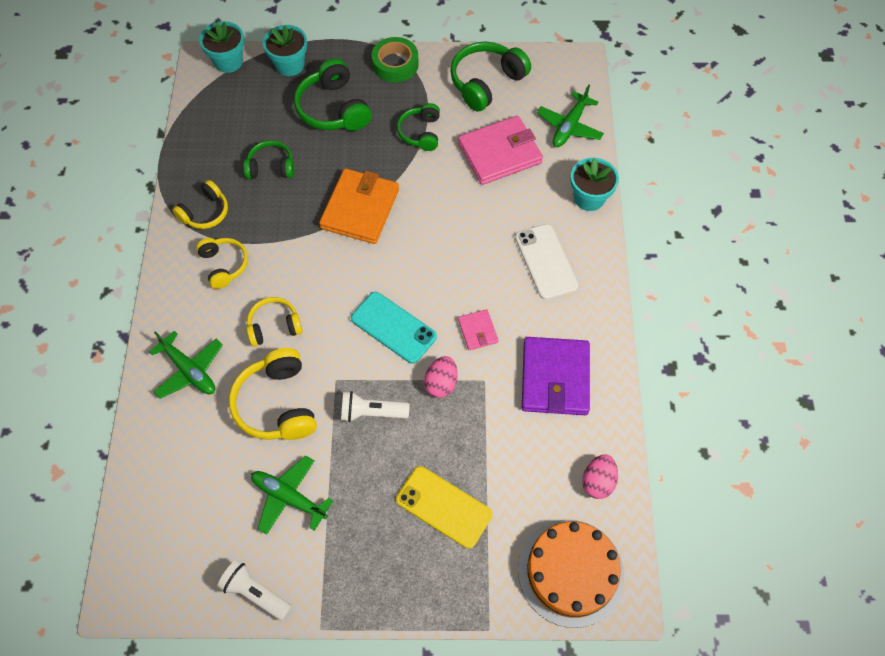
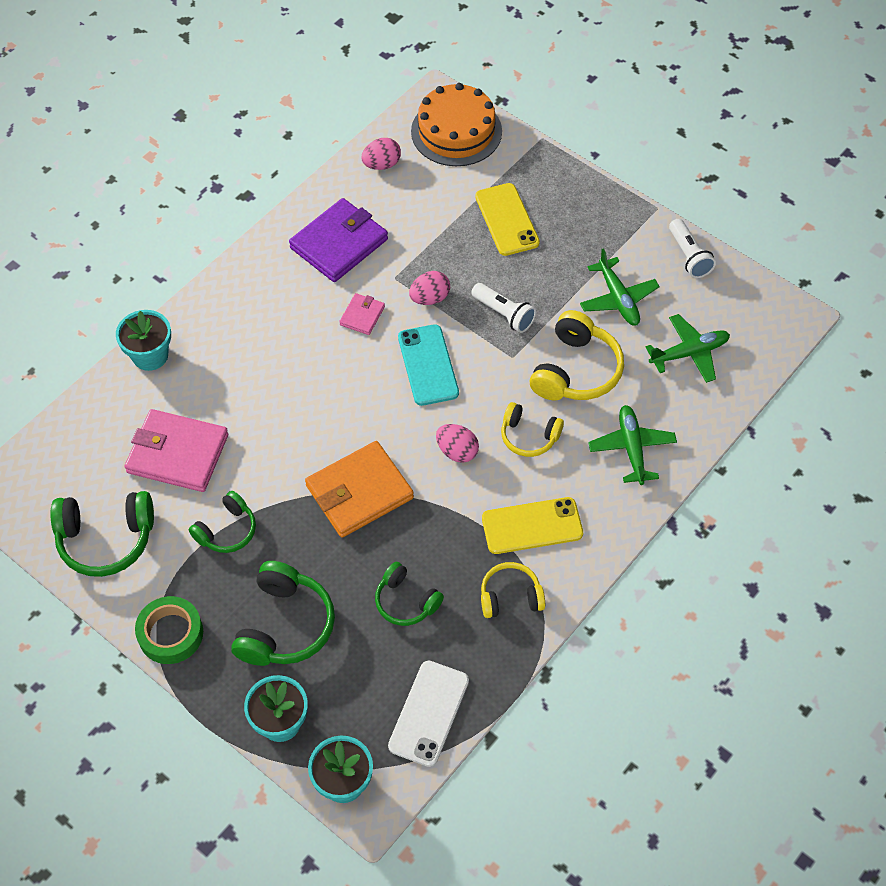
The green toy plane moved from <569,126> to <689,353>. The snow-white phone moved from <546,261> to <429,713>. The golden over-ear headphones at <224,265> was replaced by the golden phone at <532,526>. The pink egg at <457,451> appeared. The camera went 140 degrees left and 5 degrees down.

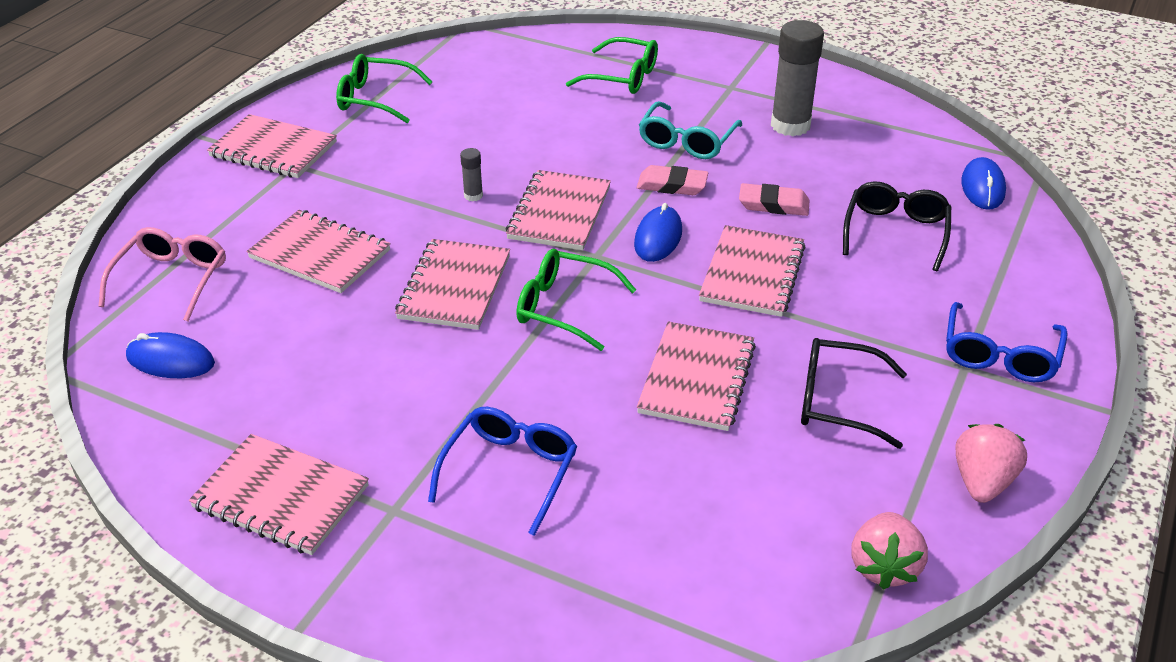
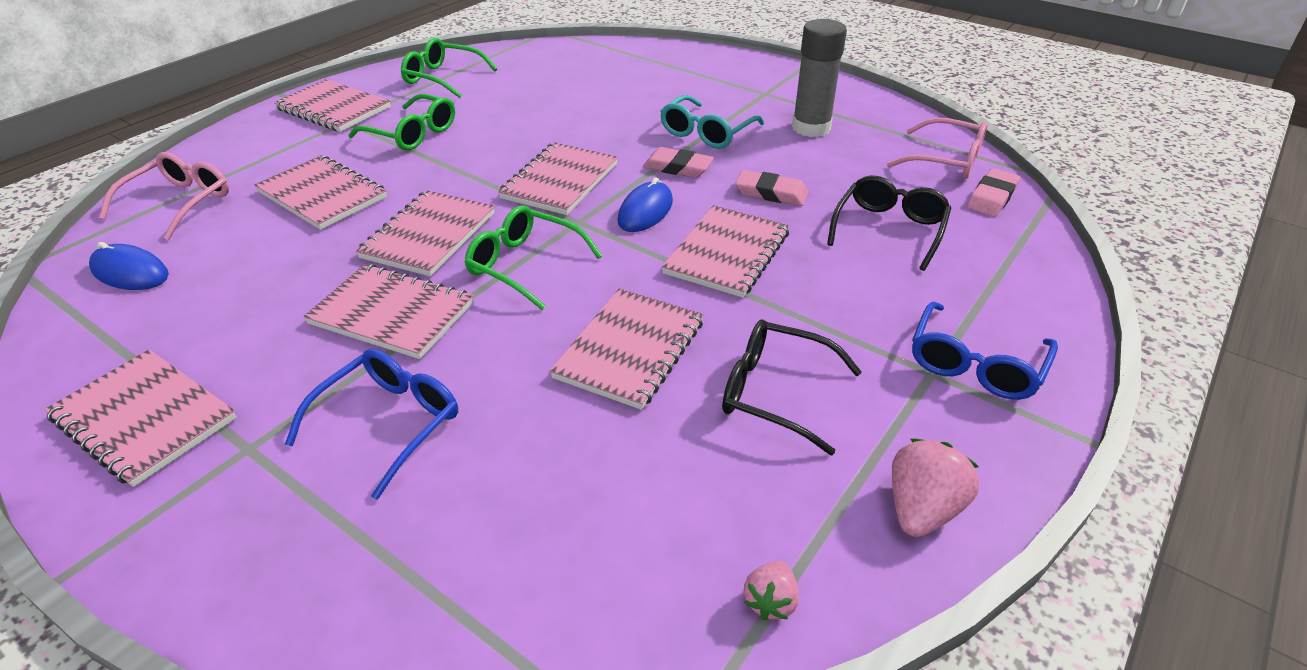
The green glasses moved from <622,77> to <412,134>. The gray glue at <473,196> disappeared. The royal blue computer mouse at <982,187> was replaced by the pink pencil eraser at <992,197>. The pink toy strawberry at <884,567> changed to 0.60 times the size. The pink glasses at <946,161> appeared. The pink notebook at <392,314> appeared. The camera went 10 degrees right and 0 degrees up.

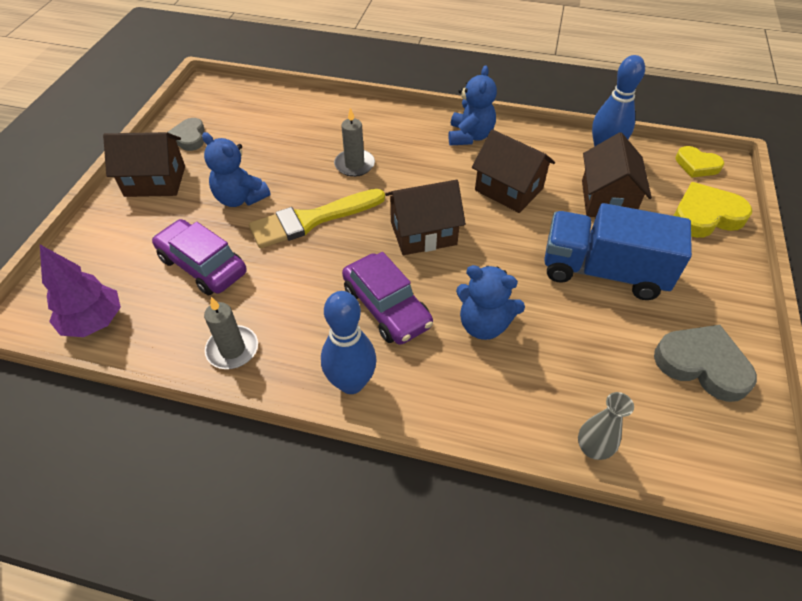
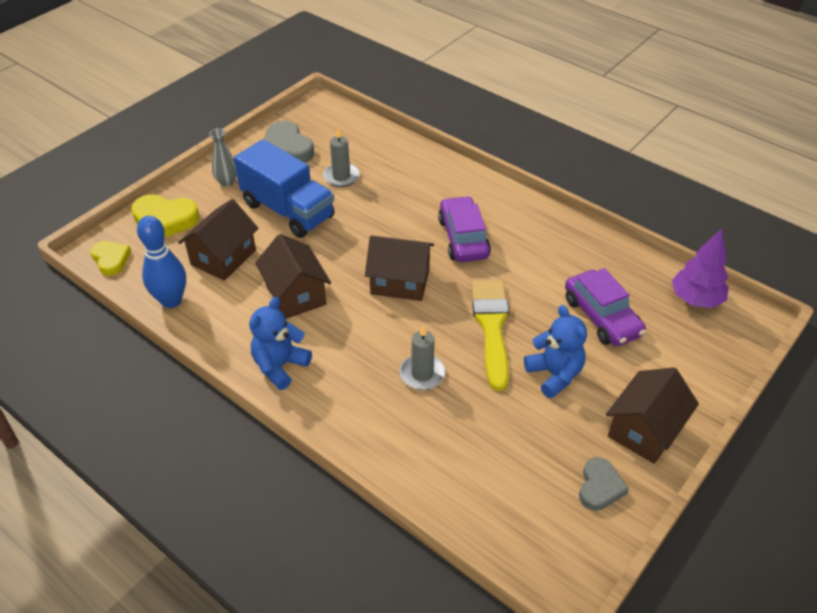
The brown toy house at <155,181> turned 75 degrees counterclockwise. The golden brush at <311,220> turned 90 degrees counterclockwise. The royal blue teddy at <484,324> disappeared. The royal blue skittle at <351,383> disappeared. The gray candle moved from <232,349> to <341,177>. The gray tall vase moved from <592,448> to <227,182>. The camera went 155 degrees left and 5 degrees down.

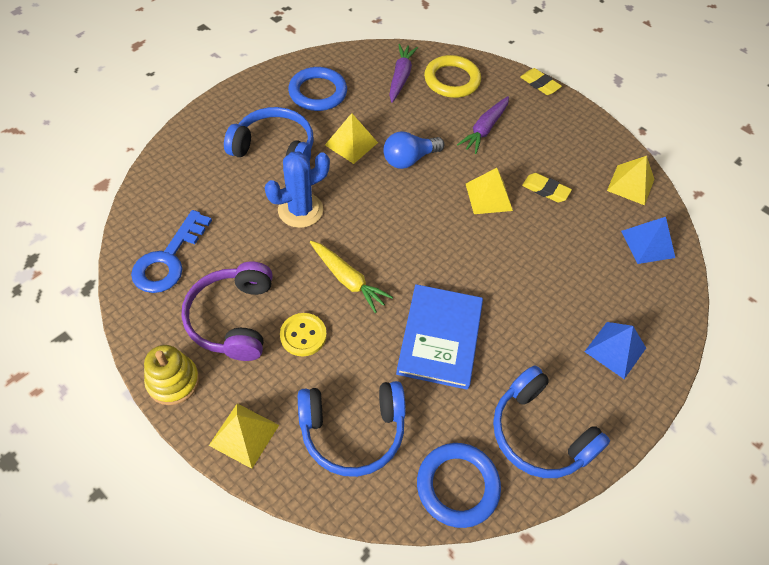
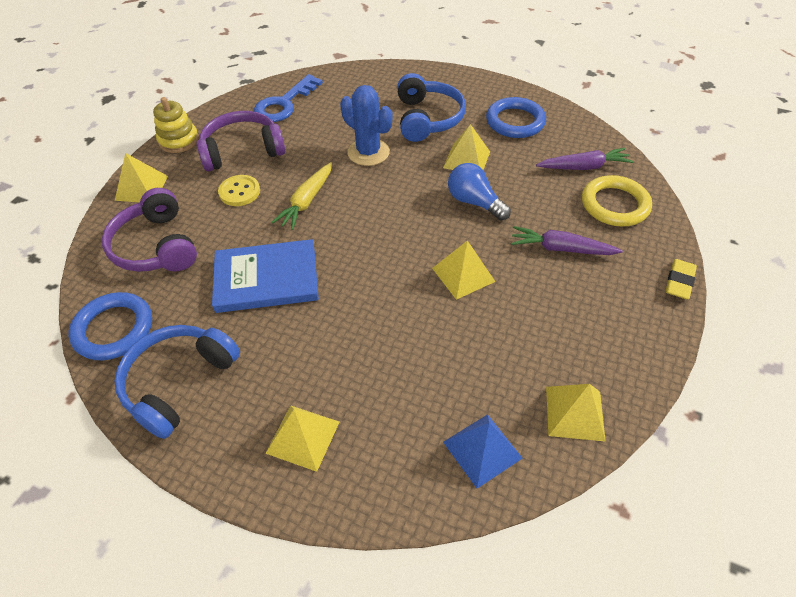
The golden pencil eraser at <545,190> disappeared. The royal blue door key at <168,259> turned 60 degrees counterclockwise. The royal blue solid pyramid at <615,349> became the golden solid pyramid at <303,437>. The royal blue over-ear headphones at <352,431> became the purple over-ear headphones at <156,246>. The camera went 75 degrees right and 5 degrees down.

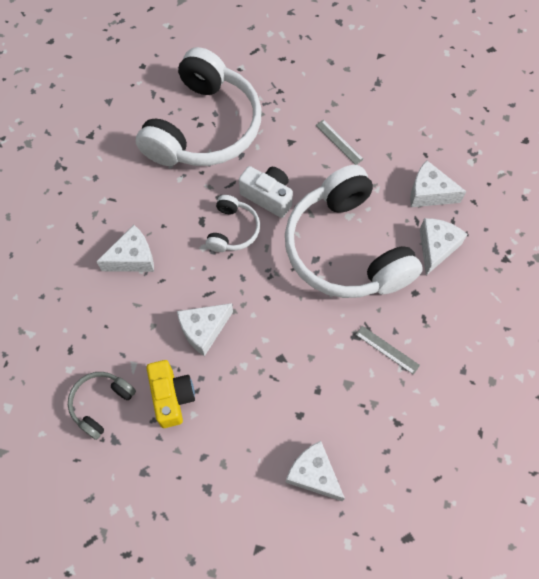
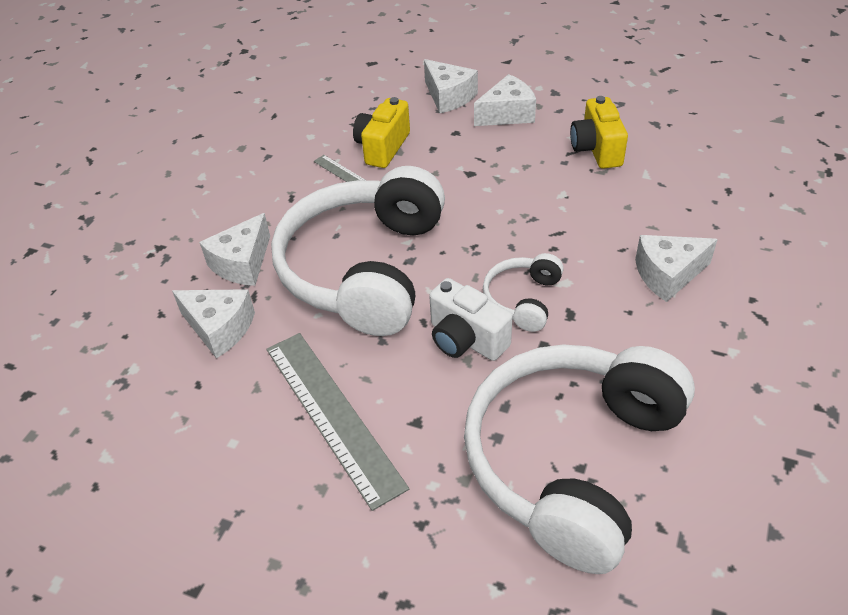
The gray measuring stick at <339,142> changed to 2.16 times the size. The snow-white over-ear headphones at <346,249> turned 150 degrees counterclockwise. The snow-white cheese moved from <204,330> to <507,114>. The gray over-ear headphones at <101,404> disappeared. The golden camera at <382,147> appeared. The camera went 170 degrees left and 20 degrees down.

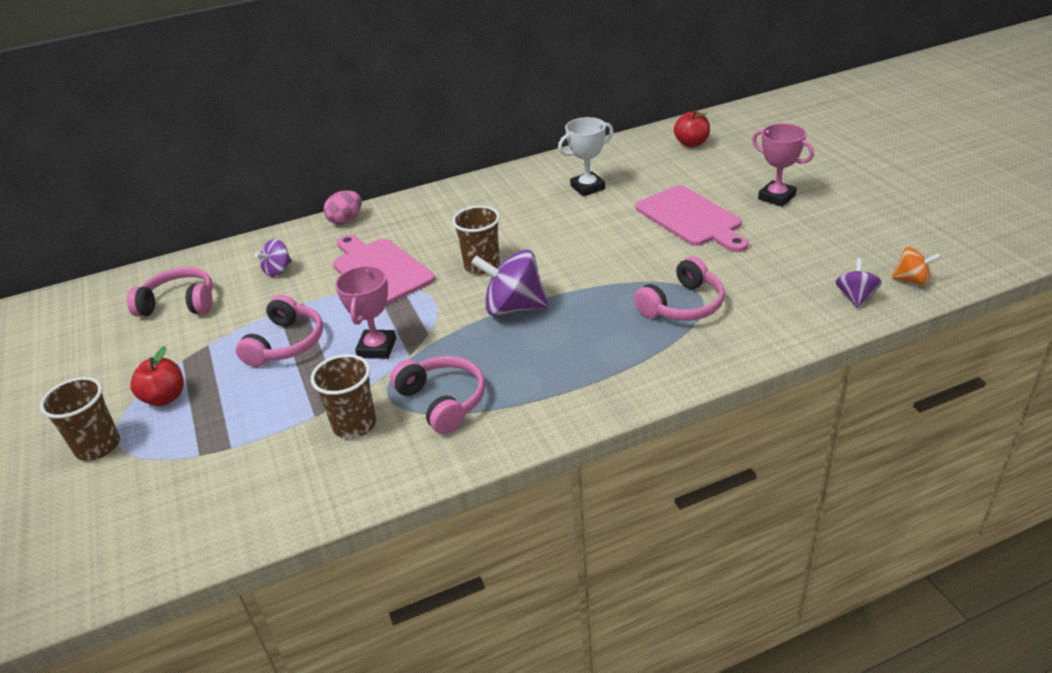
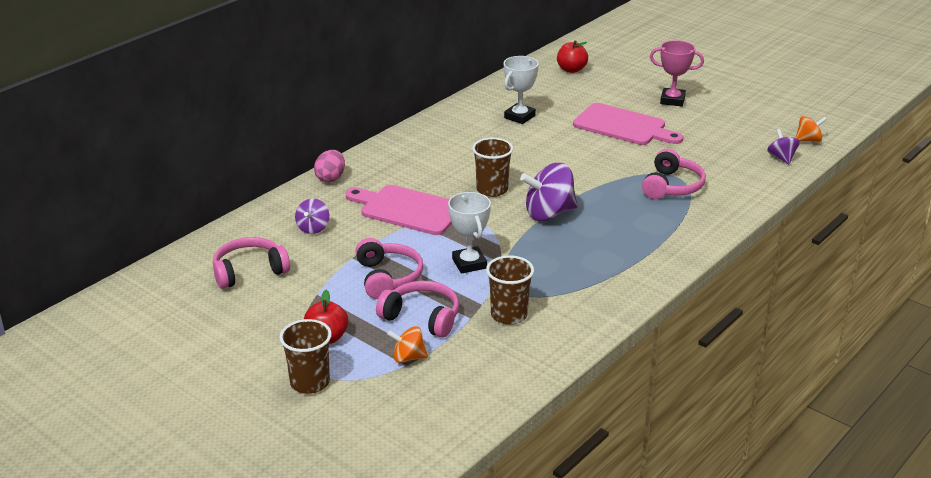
The pink prize cup at <377,348> became the snow-white prize cup at <469,263>. The pink over-ear headphones moved from <443,401> to <422,317>. The orange-coloured spinning top at <408,357> appeared. The camera went 30 degrees left and 5 degrees down.

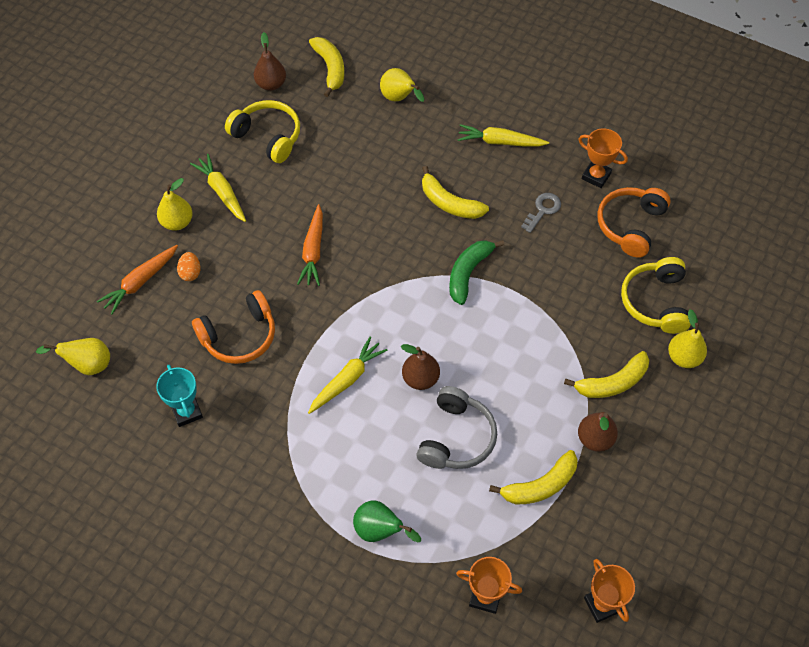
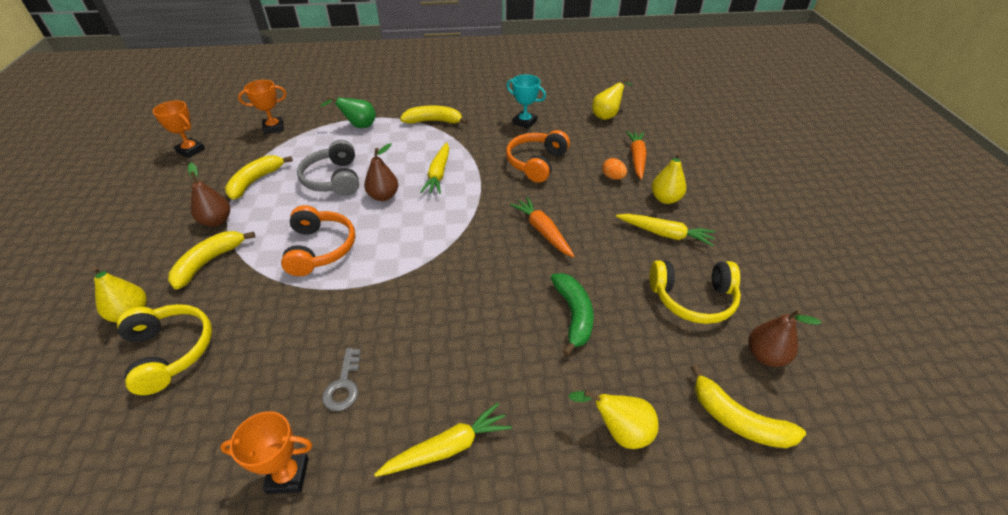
The golden banana moved from <449,203> to <434,121>. The orange-coloured over-ear headphones moved from <630,225> to <320,249>. The green banana moved from <468,273> to <573,315>. The camera went 145 degrees right and 15 degrees down.

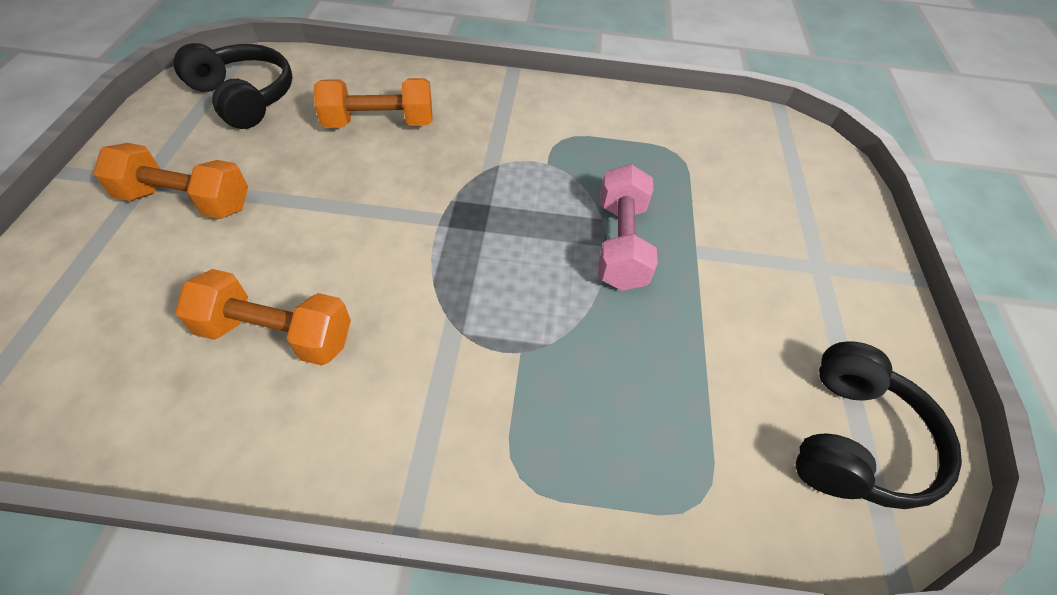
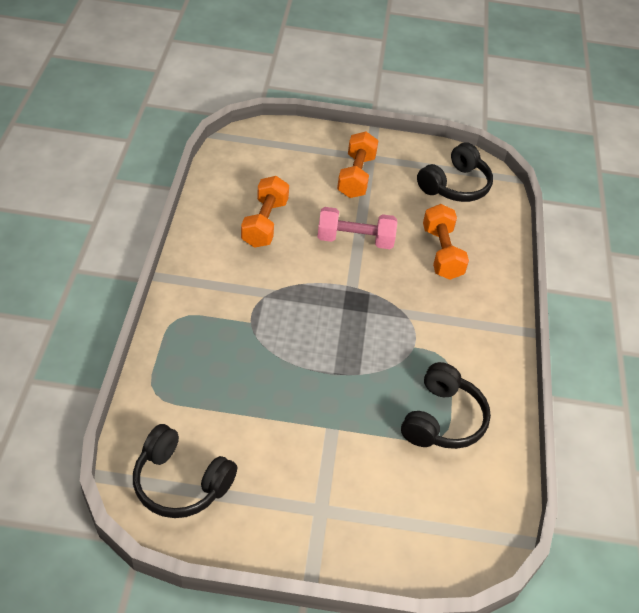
The pink free weight moved from <621,244> to <355,240>. The ebony over-ear headphones at <442,419> appeared. The camera went 90 degrees right and 5 degrees down.

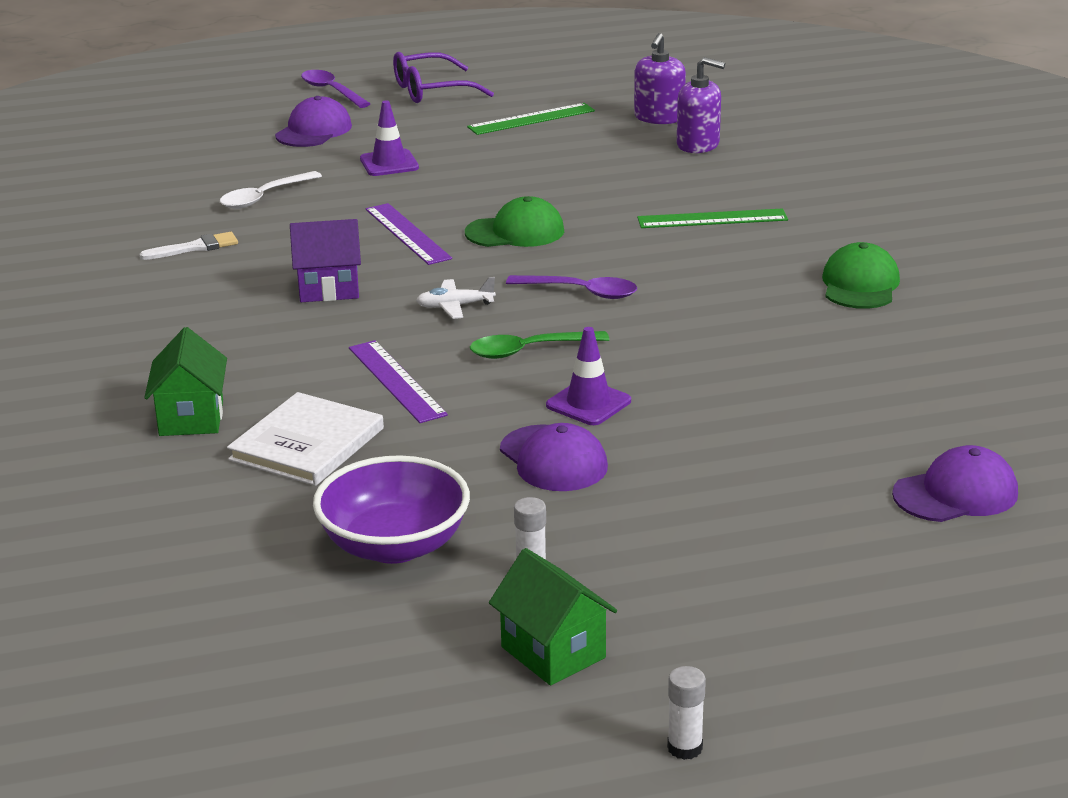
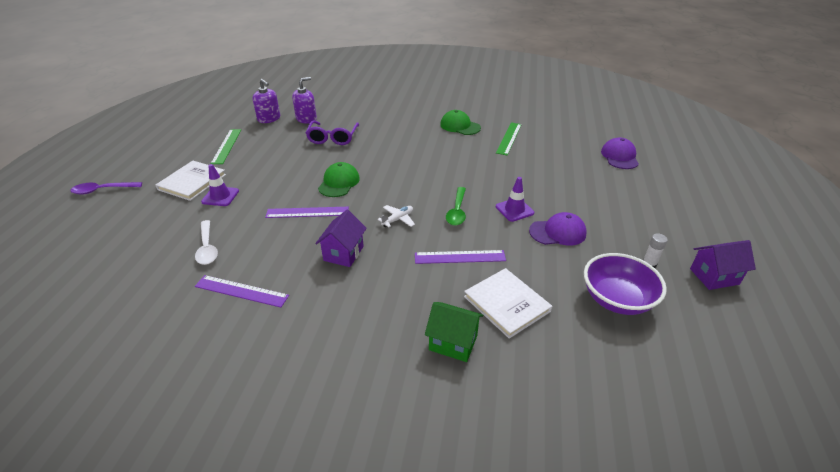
The purple glasses moved from <431,91> to <332,138>. The purple baseball cap at <314,131> disappeared. The green measuring stick moved from <712,219> to <509,138>. The snow-white brush at <195,247> was replaced by the purple measuring stick at <241,291>. The purple spoon at <581,292> disappeared. The snow-white toy plane at <455,306> turned 150 degrees counterclockwise. The green toy house at <553,652> became the purple toy house at <714,276>. The snow-white glue at <684,748> disappeared. The snow-white hardback at <192,182> appeared. The camera went 65 degrees left and 10 degrees up.

